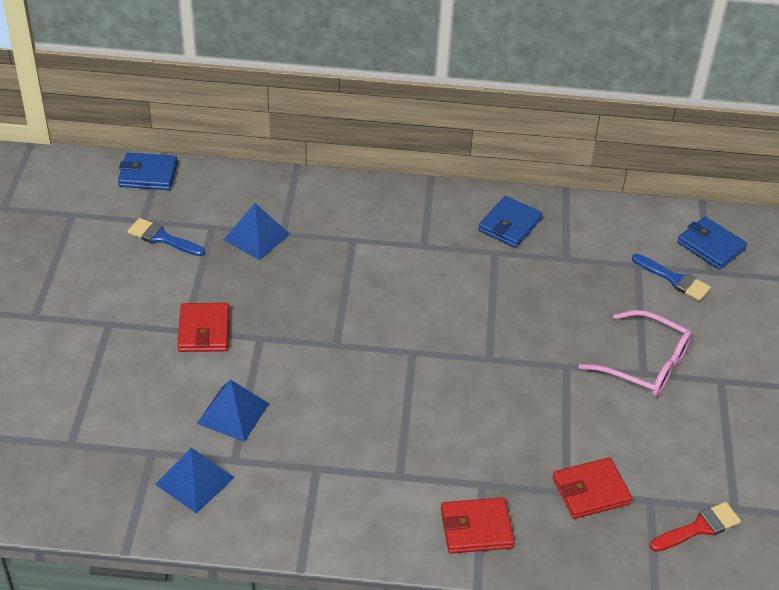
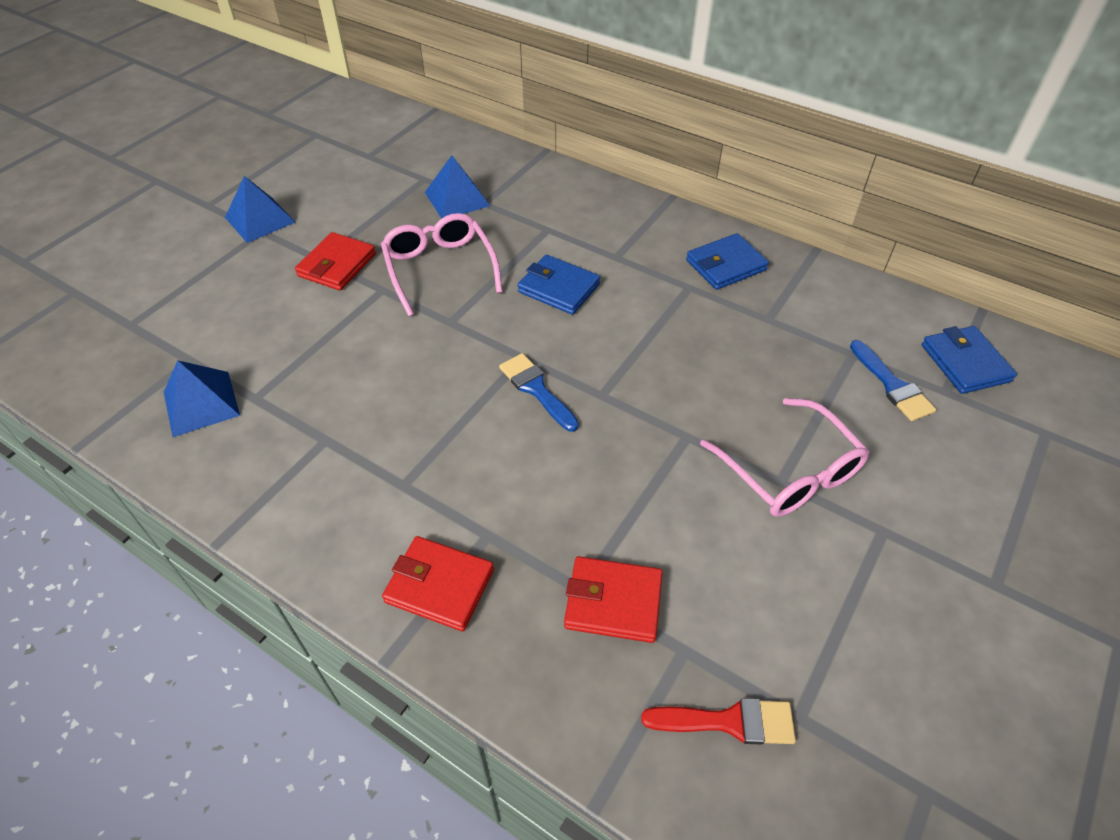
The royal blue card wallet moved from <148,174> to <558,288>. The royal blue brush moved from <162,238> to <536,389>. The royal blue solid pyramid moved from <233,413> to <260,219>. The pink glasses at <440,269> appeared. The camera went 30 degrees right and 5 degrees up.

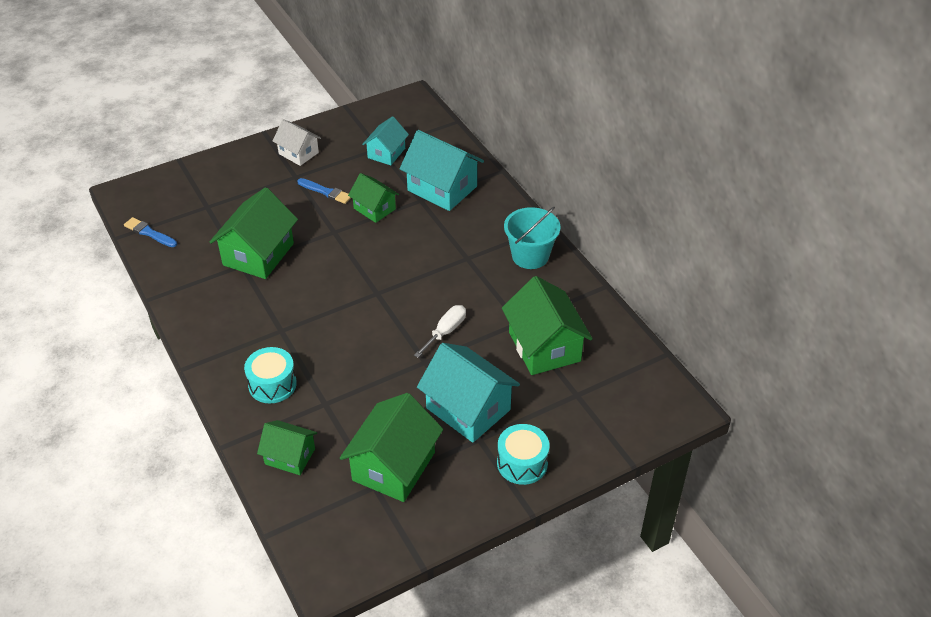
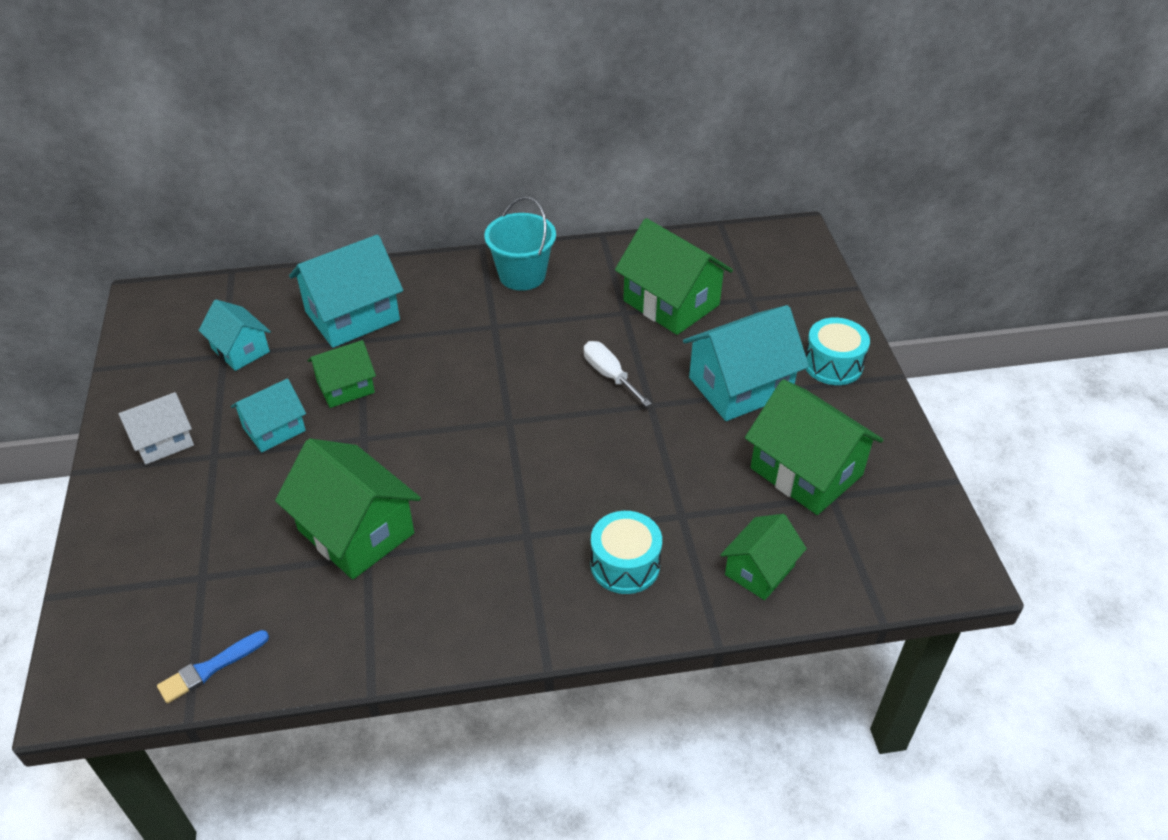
The royal blue brush at <326,192> was replaced by the teal toy house at <274,429>. The green toy house at <544,347> turned 45 degrees clockwise. The camera went 70 degrees left and 0 degrees up.

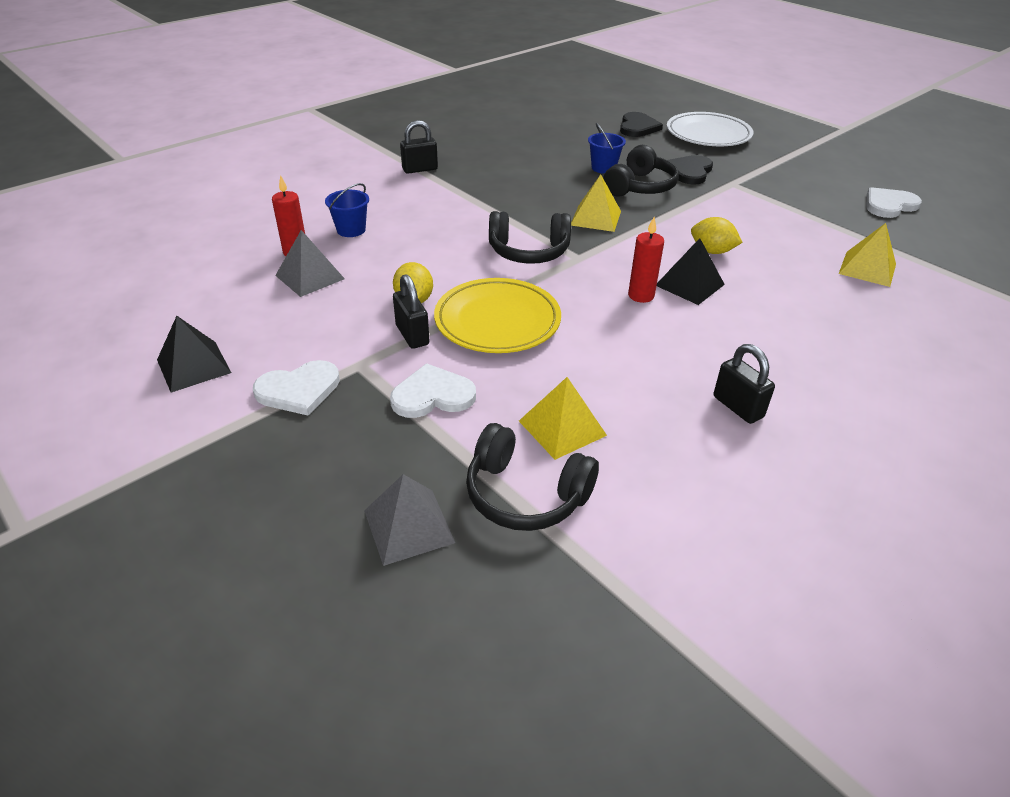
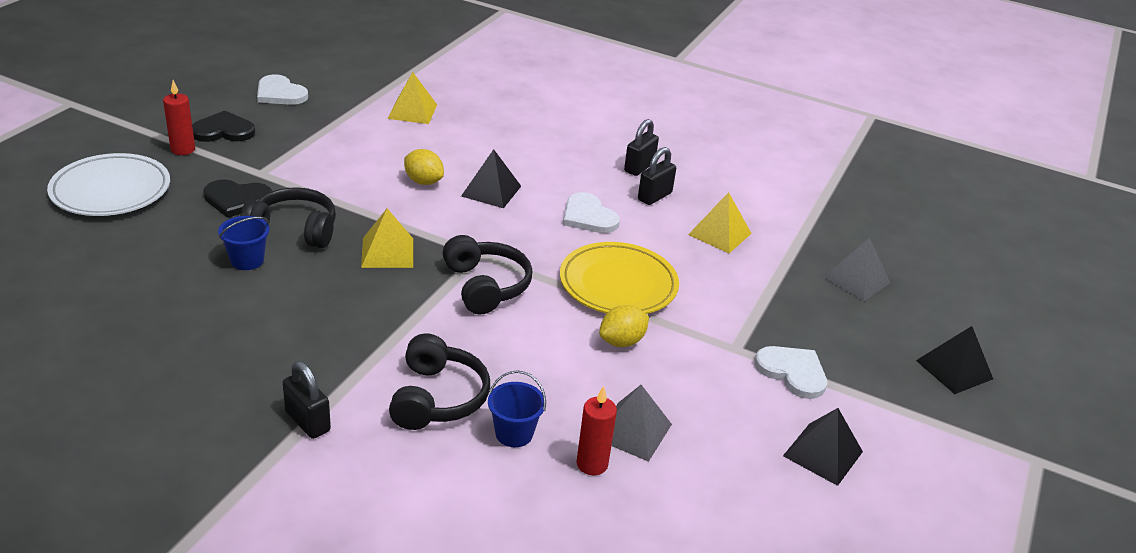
The ebony heart shape moved from <638,127> to <223,131>. The red candle moved from <641,295> to <183,149>. The golden lemon at <712,251> turned 60 degrees counterclockwise. The ebony padlock moved from <412,335> to <654,196>. The snow-white heart shape moved from <432,395> to <588,216>. The ebony over-ear headphones moved from <525,494> to <437,398>. The ebony solid pyramid at <954,369> appeared. The camera went 115 degrees left and 5 degrees down.

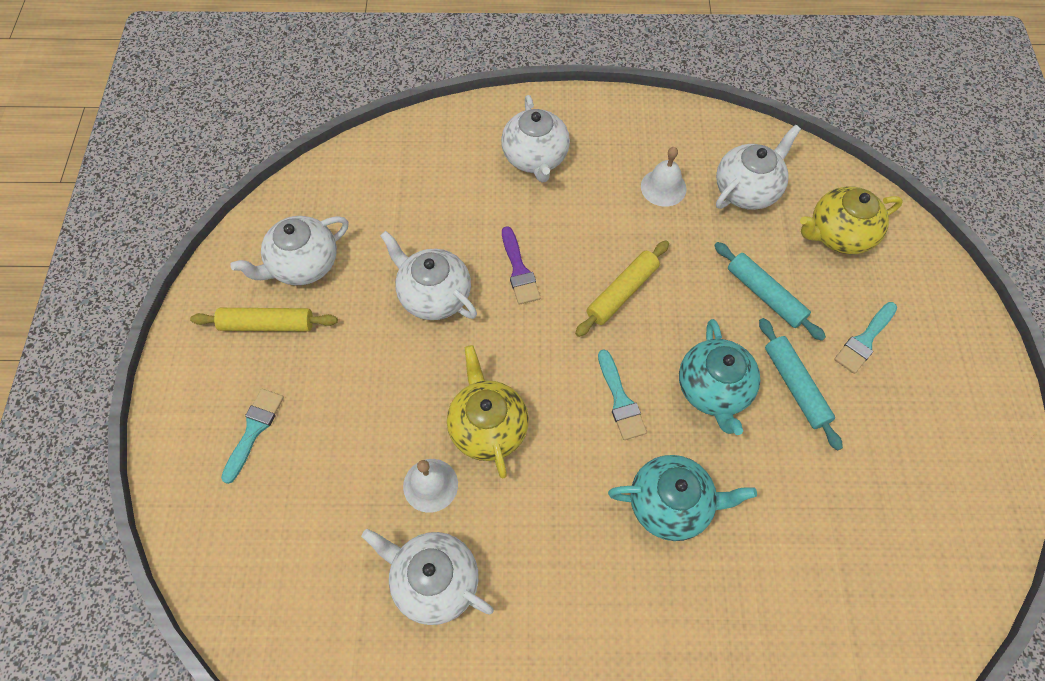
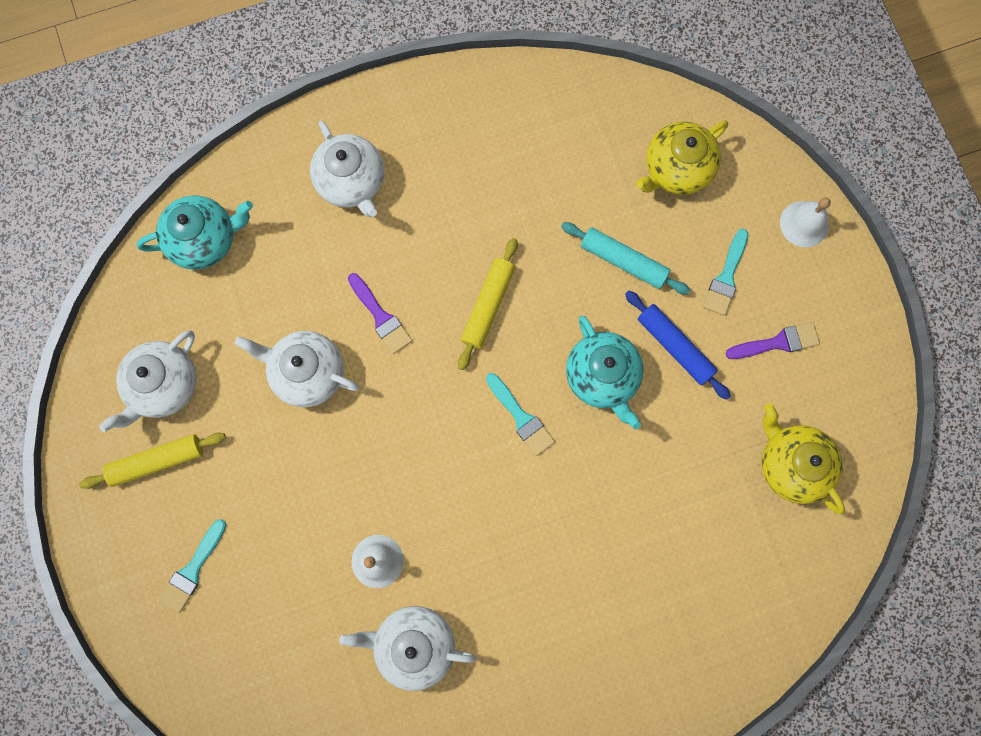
The snow-white china teapot at <747,190> disappeared. The snow-white school bell moved from <663,187> to <804,224>. The teal dough roller at <795,386> became the royal blue dough roller at <675,347>. The golden china teapot moved from <488,427> to <791,464>. The teal brush at <254,430> turned 150 degrees counterclockwise. The teal china teapot moved from <671,504> to <205,240>. The purple brush at <777,342> appeared. The camera went 20 degrees left and 15 degrees up.

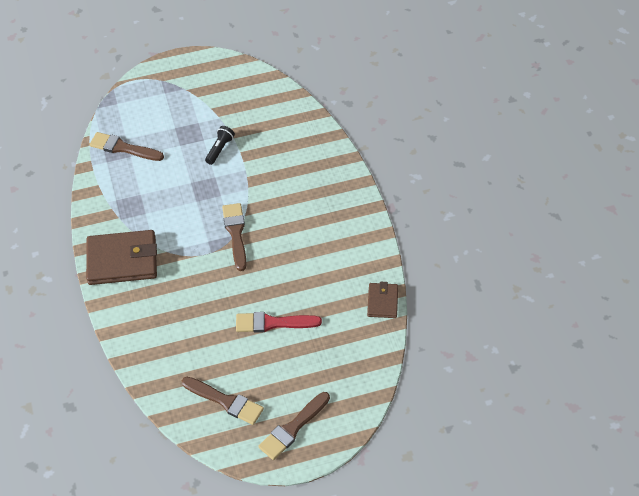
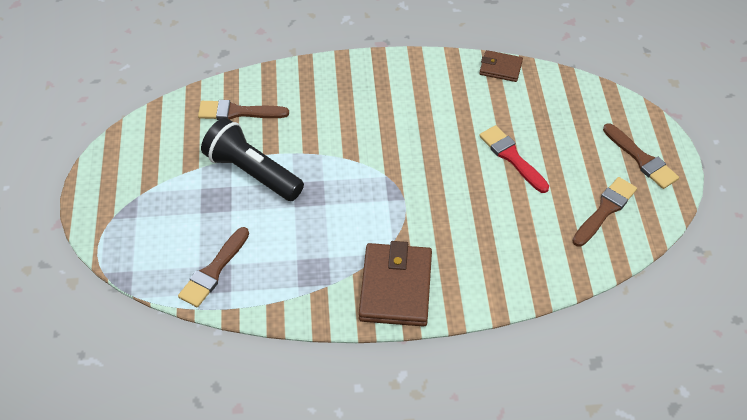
The ebony flashlight at <220,149> changed to 2.11 times the size. The brown brush moved from <236,233> to <238,112>. The red brush at <273,323> turned 135 degrees clockwise. The camera went 80 degrees left and 0 degrees up.

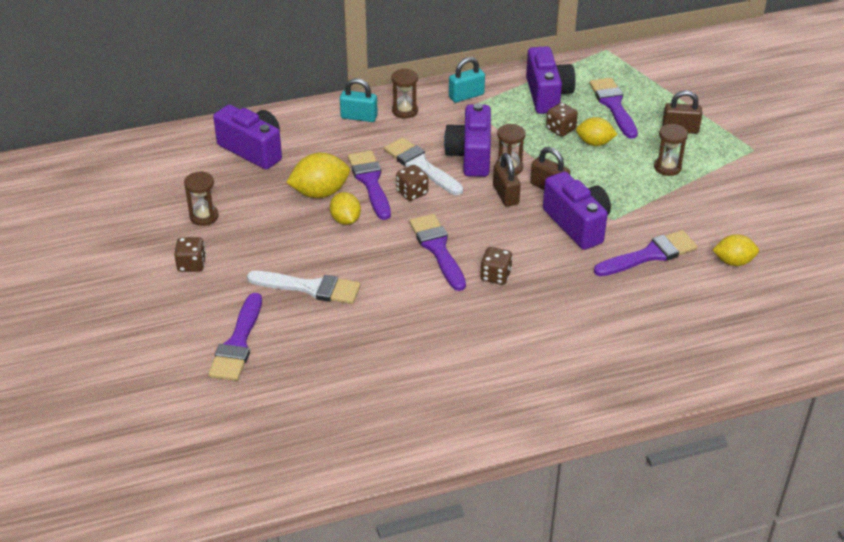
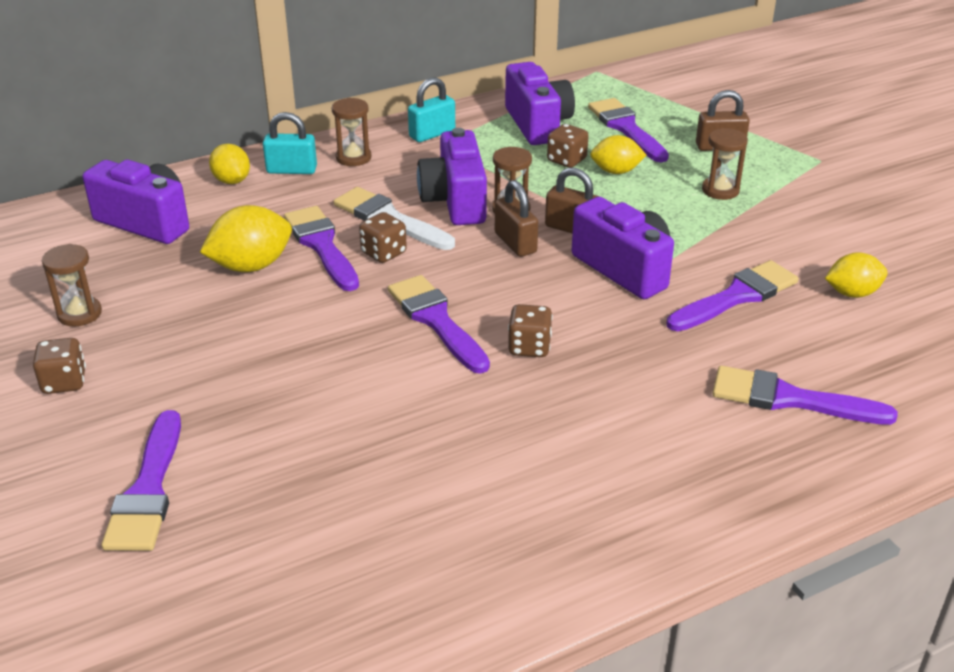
The golden lemon moved from <345,220> to <232,181>. The snow-white brush at <310,288> disappeared. The purple brush at <790,399> appeared. The camera went 10 degrees left and 5 degrees down.

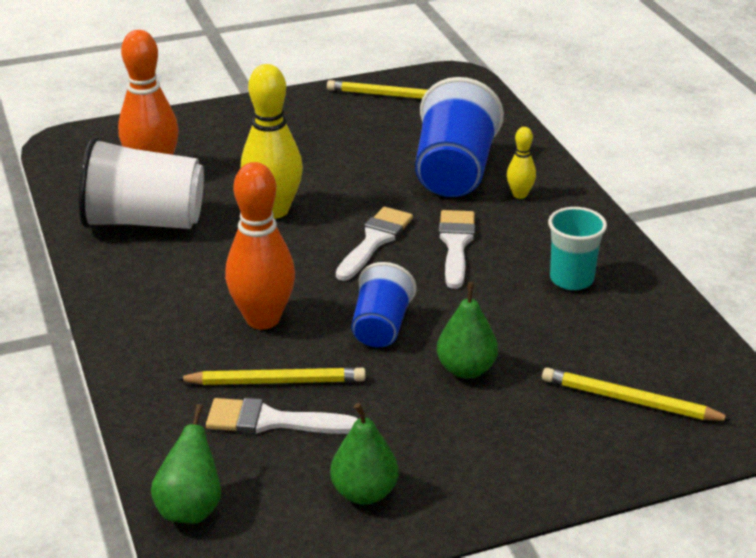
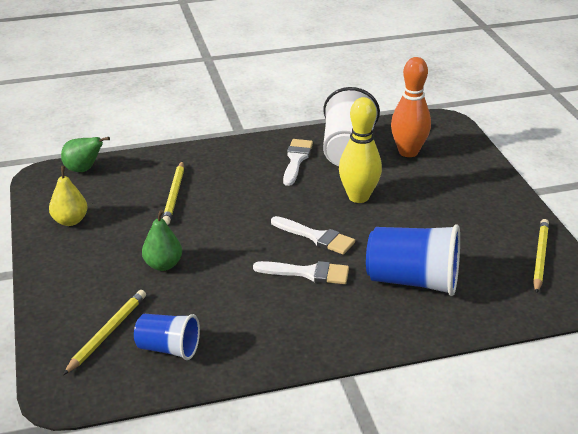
The golden skittle at <519,195> disappeared. The orange-coloured skittle at <263,319> disappeared. The teal tumbler at <571,279> disappeared. The royal blue tumbler moved from <381,327> to <168,348>. The snow-white brush moved from <272,421> to <296,160>. The green toy pear at <364,493> became the golden toy pear at <70,221>. The camera went 95 degrees right and 0 degrees up.

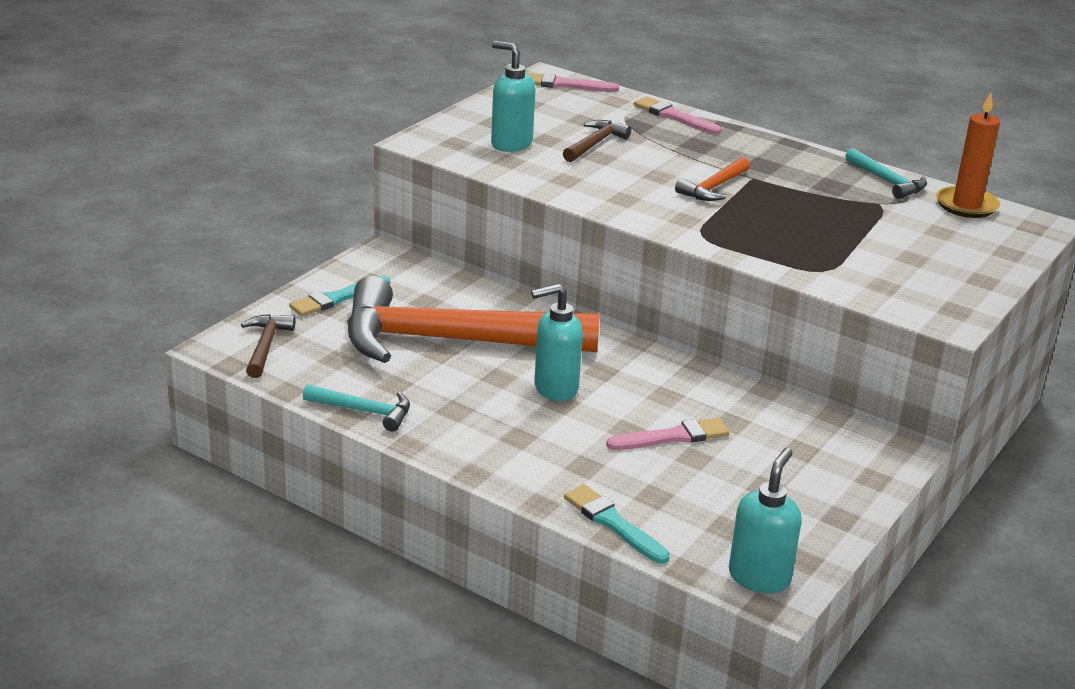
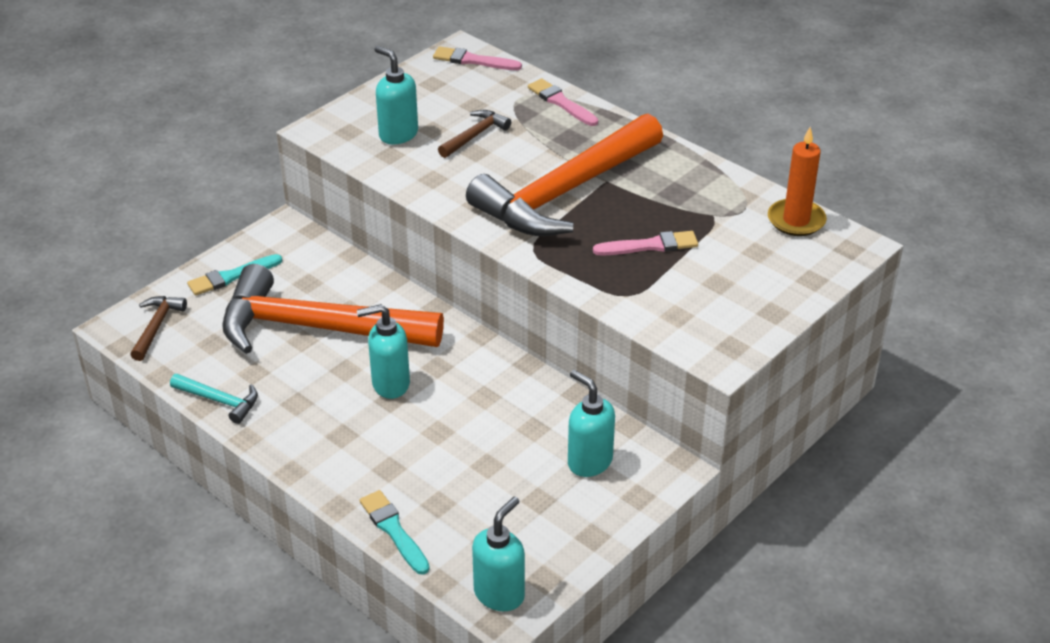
The teal hammer at <887,181> disappeared. The orange-coloured hammer at <713,188> changed to 2.49 times the size. The pink brush moved from <672,437> to <650,246>. The teal soap dispenser at <589,462> appeared. The camera went 10 degrees right and 10 degrees up.

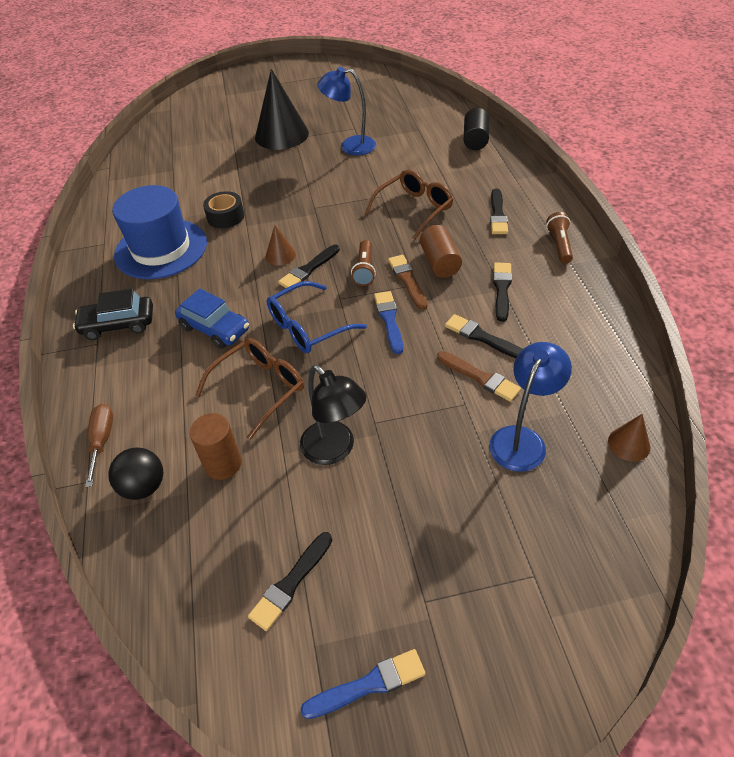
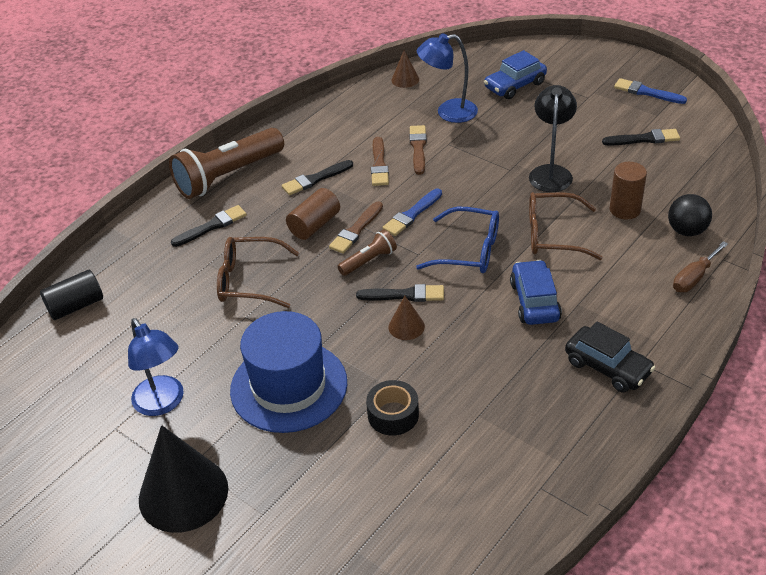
The royal blue tall hat moved from <161,249> to <289,386>. The brown flashlight at <559,245> changed to 2.07 times the size. The ebony brush at <481,337> became the brown brush at <379,164>. The royal blue automobile at <515,85> appeared. The camera went 130 degrees left and 5 degrees down.

